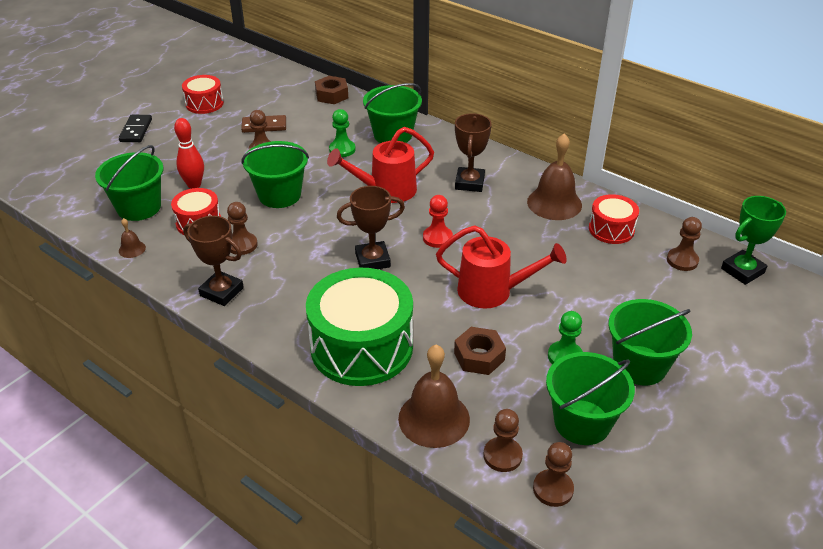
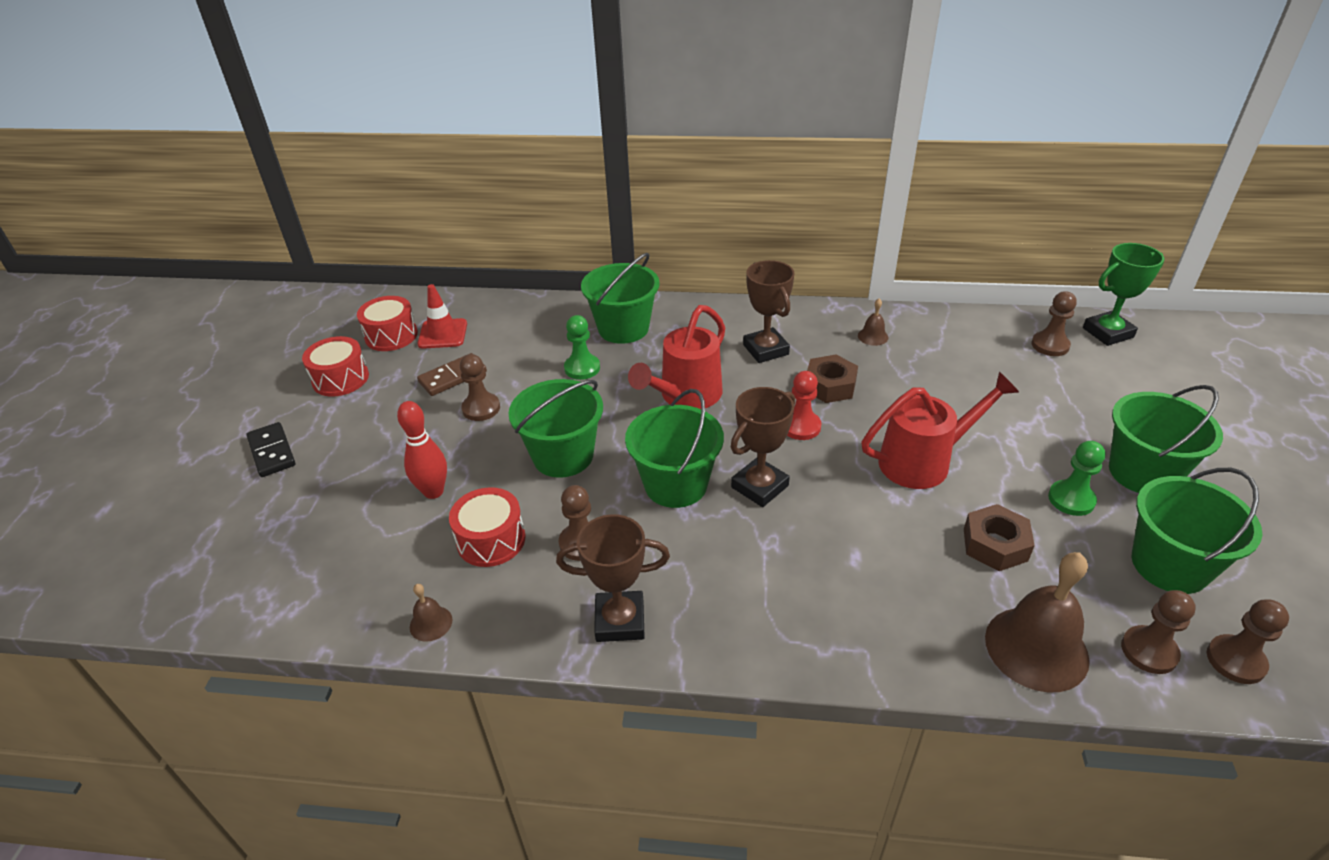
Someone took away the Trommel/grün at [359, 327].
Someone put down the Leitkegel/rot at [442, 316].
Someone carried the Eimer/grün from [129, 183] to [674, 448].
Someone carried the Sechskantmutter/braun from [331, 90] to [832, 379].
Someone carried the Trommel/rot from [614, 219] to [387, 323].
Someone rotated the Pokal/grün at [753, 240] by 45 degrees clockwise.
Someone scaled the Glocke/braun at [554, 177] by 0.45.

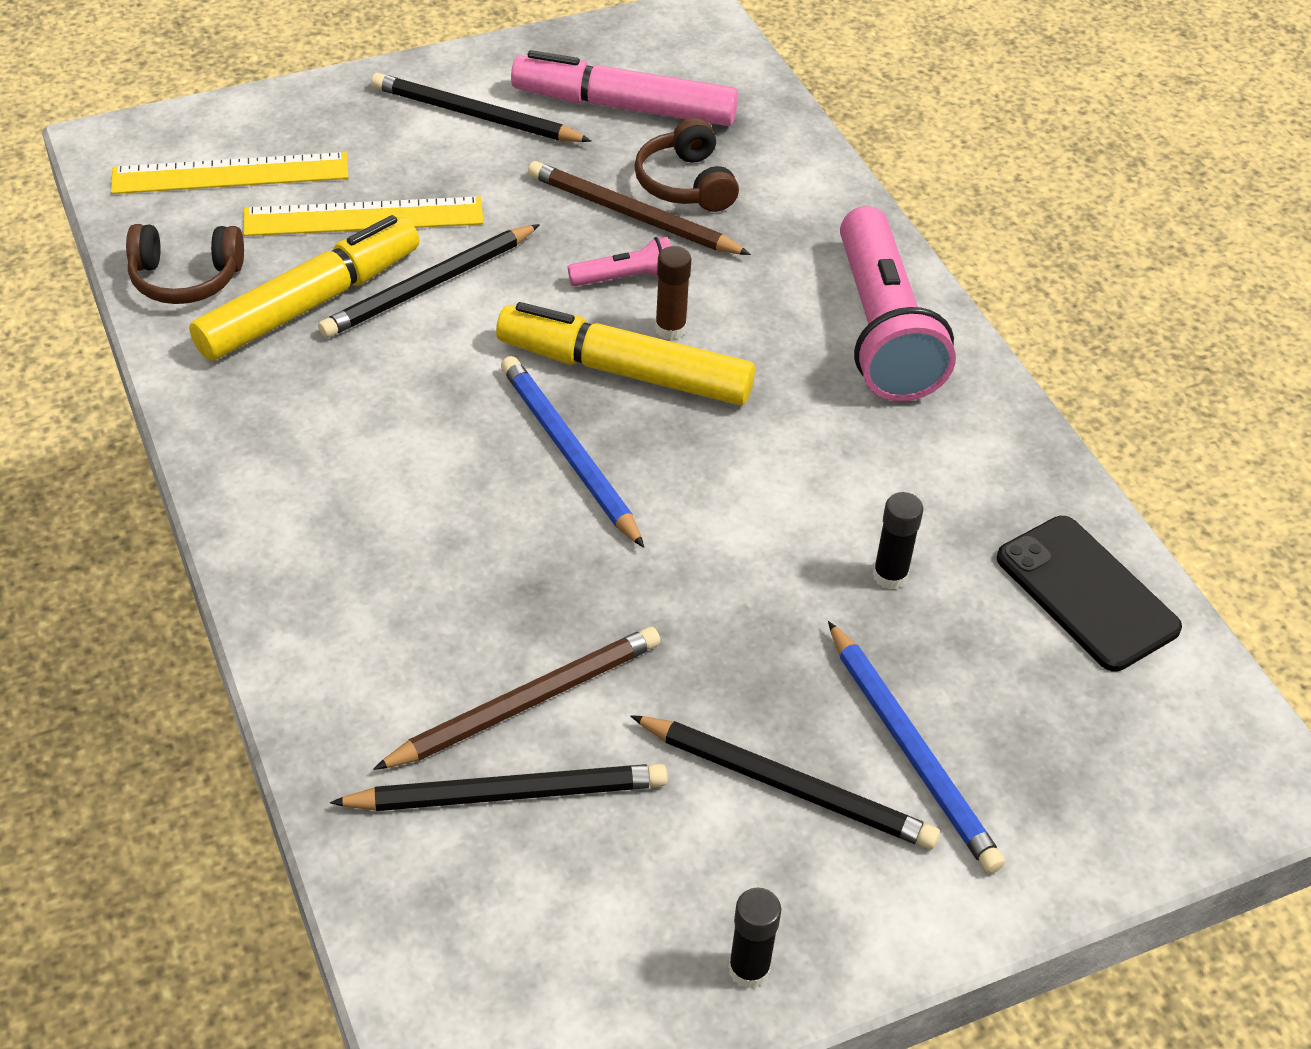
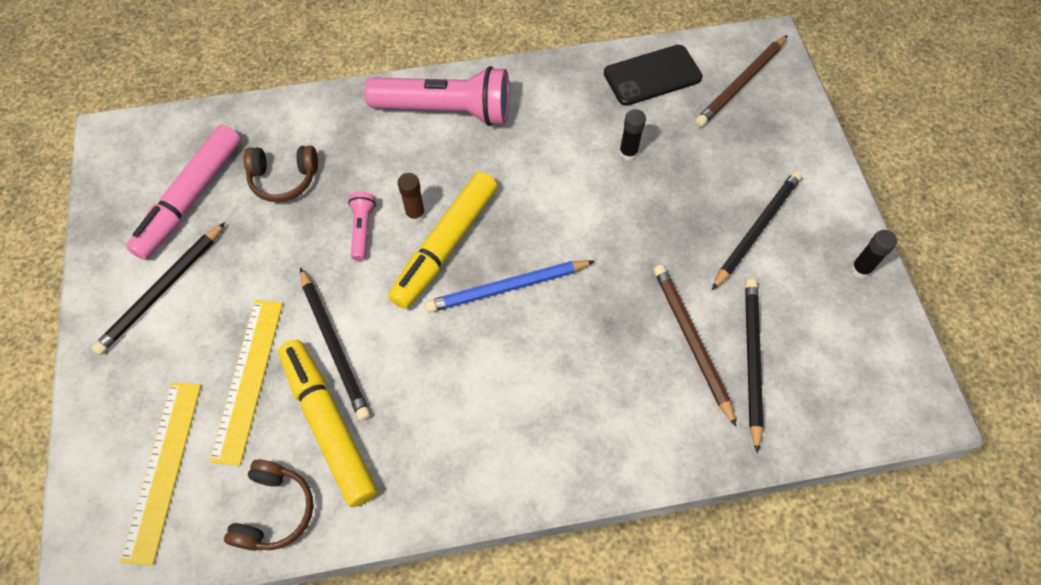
Someone took away the Bleistift/blau at [916, 747].
Someone carried the Bleistift/braun from [639, 208] to [741, 81].

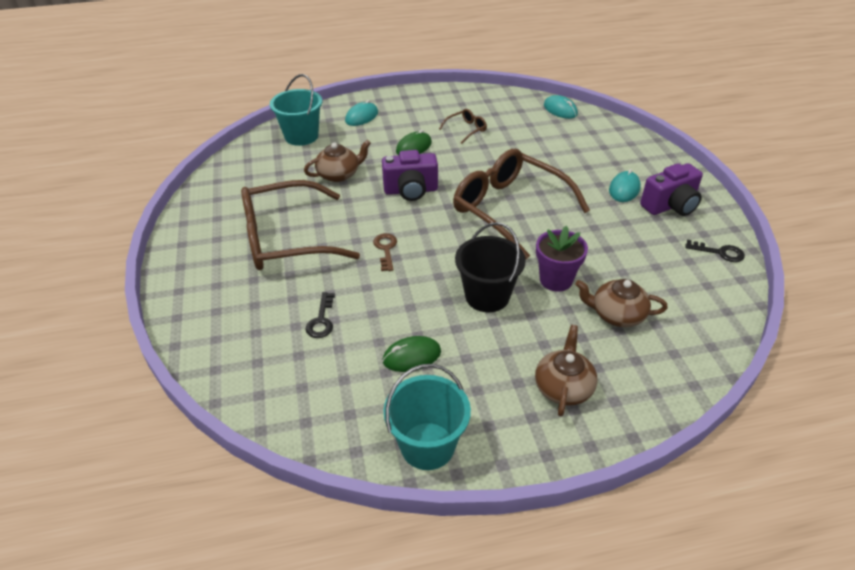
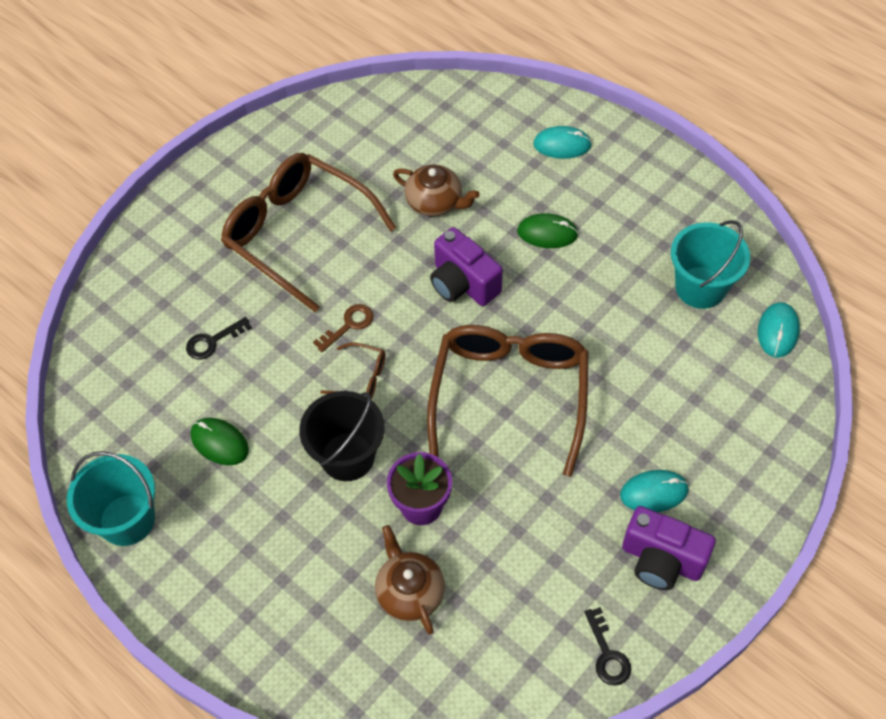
Someone took away the Teekanne/braun at [566, 370].
Someone carried the Eimer/türkis from [296, 110] to [710, 264].
Someone carried the Brille/braun from [463, 126] to [353, 371].

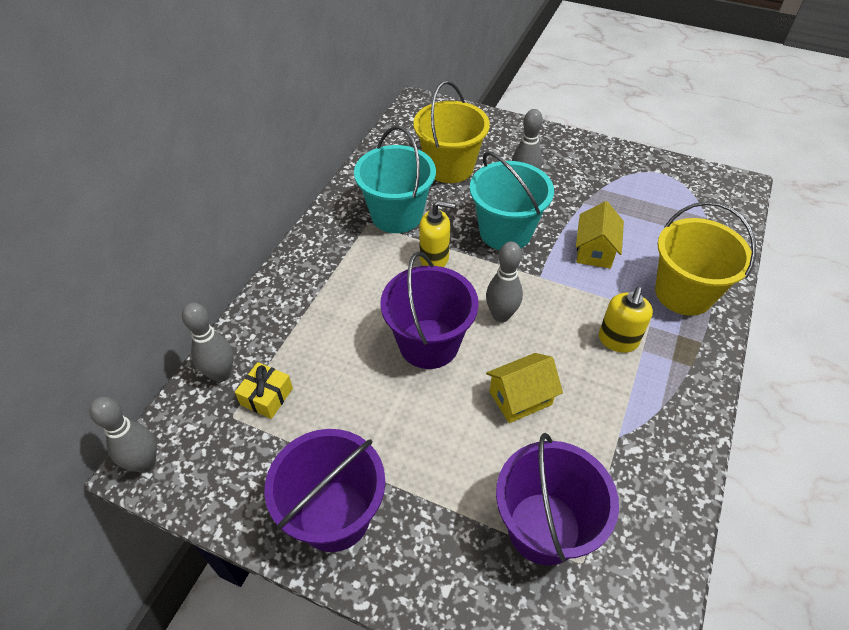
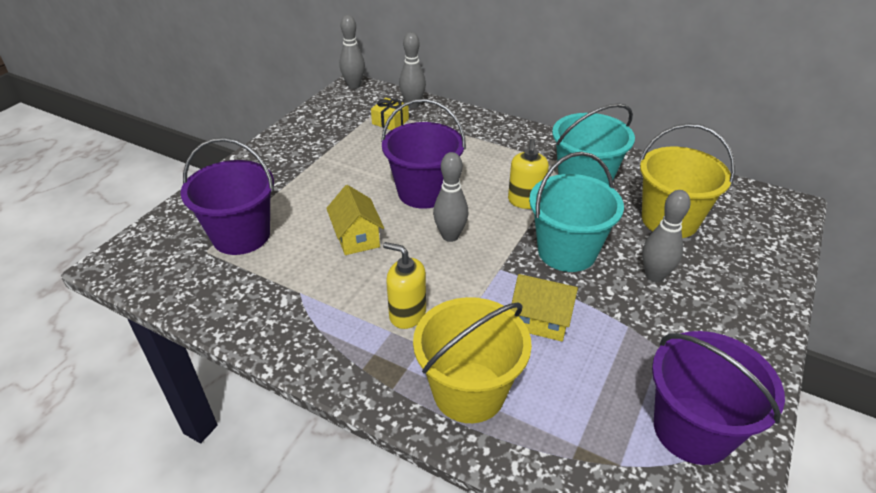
Someone carried the Eimer/lila from [325, 490] to [718, 398].

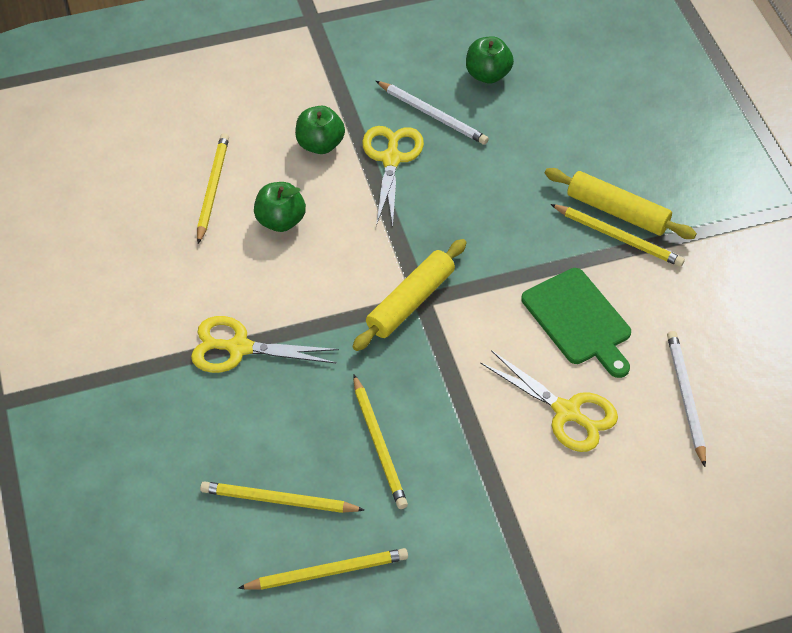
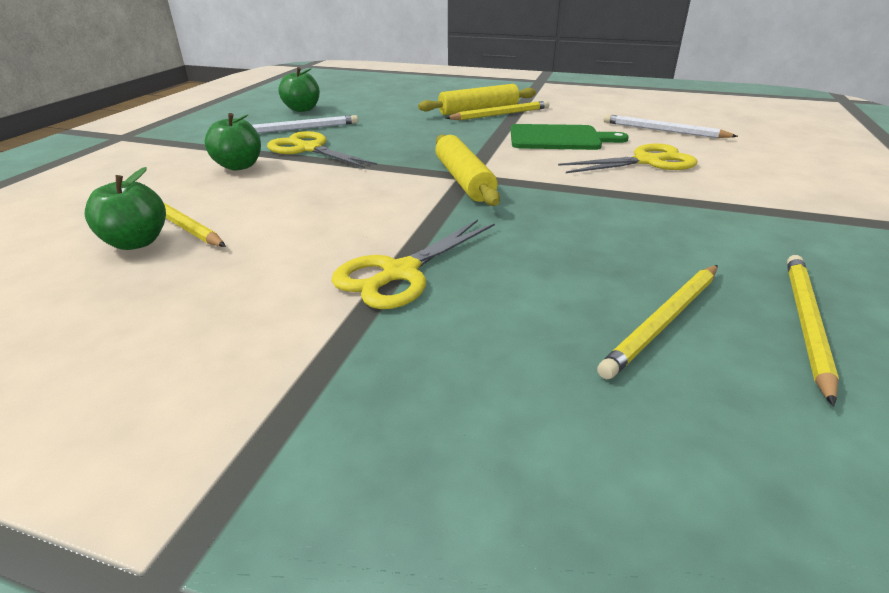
Someone took away the Bleistift/gelb at [380, 441].
Someone carried the Apfel/grün from [280, 207] to [125, 208].

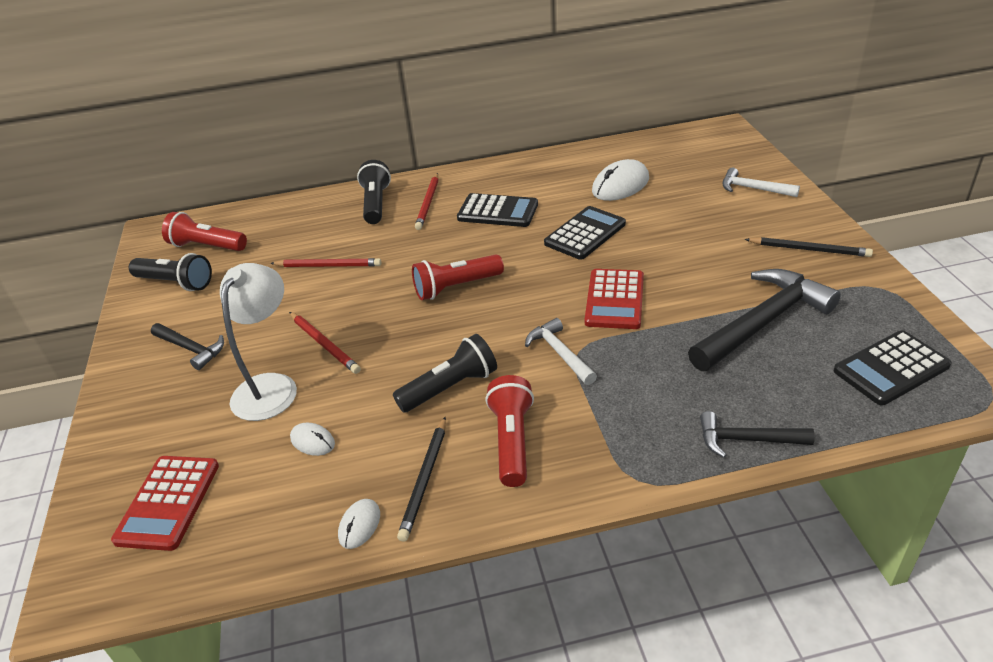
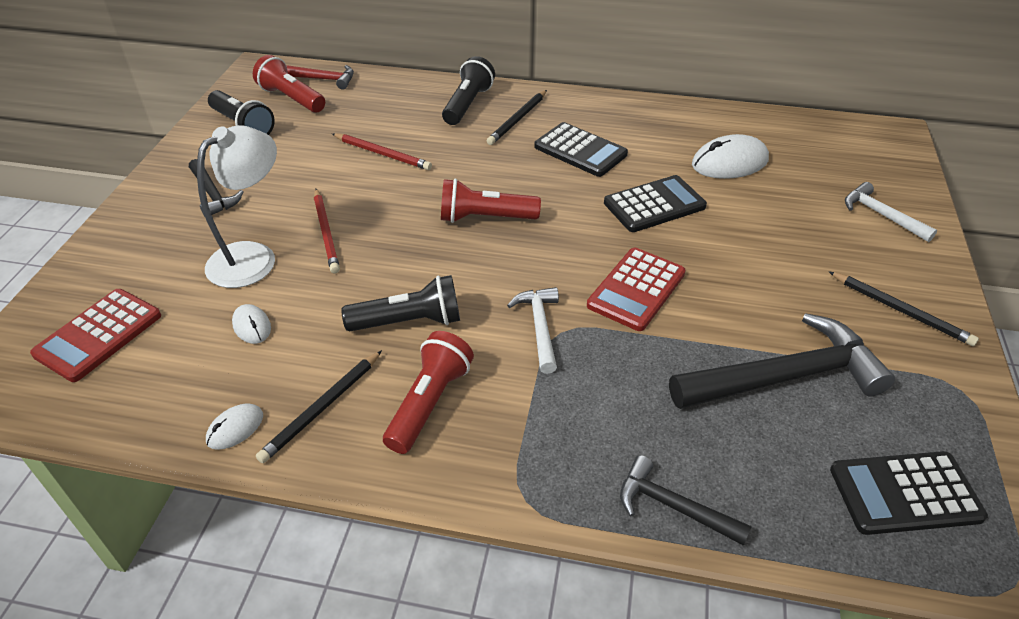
Someone put down the Hammer/rot at [320, 77].
Someone repainted the Bleistift/rot at [426, 201], which became the Bleistift/schwarz at [517, 117].

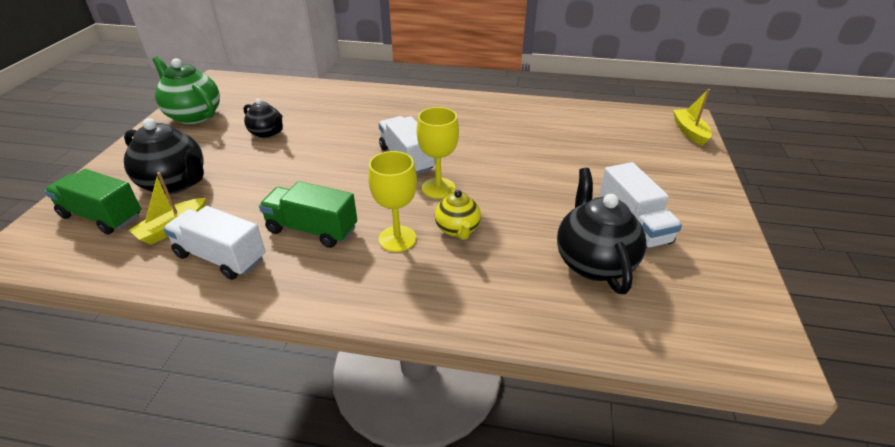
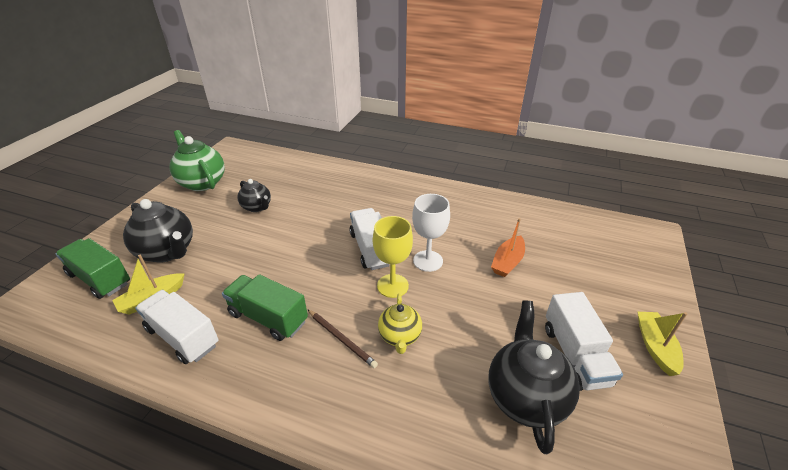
Someone put down the Kelch/weiß at [431, 233].
Someone put down the Boot/orange at [508, 247].
Someone carried the Boot/gelb from [692, 117] to [662, 344].
Someone swapped the Kelch/gelb at [392, 201] for the Bleistift/braun at [342, 338].

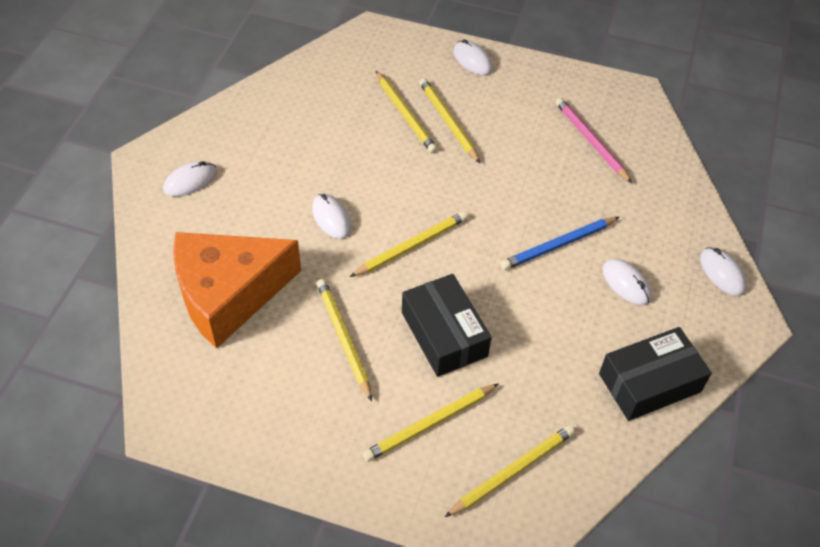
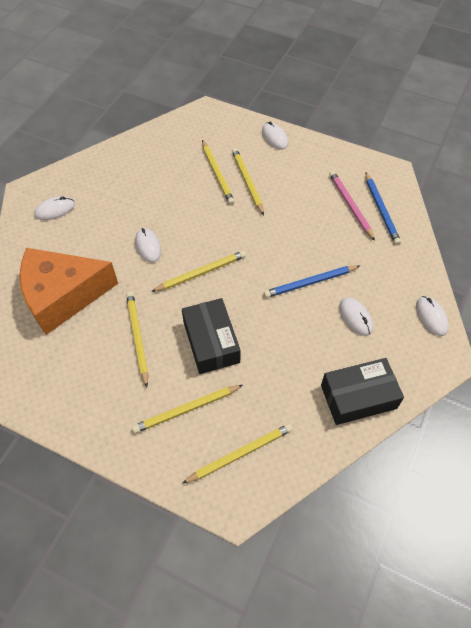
Someone put down the Bleistift/blau at [383, 208].

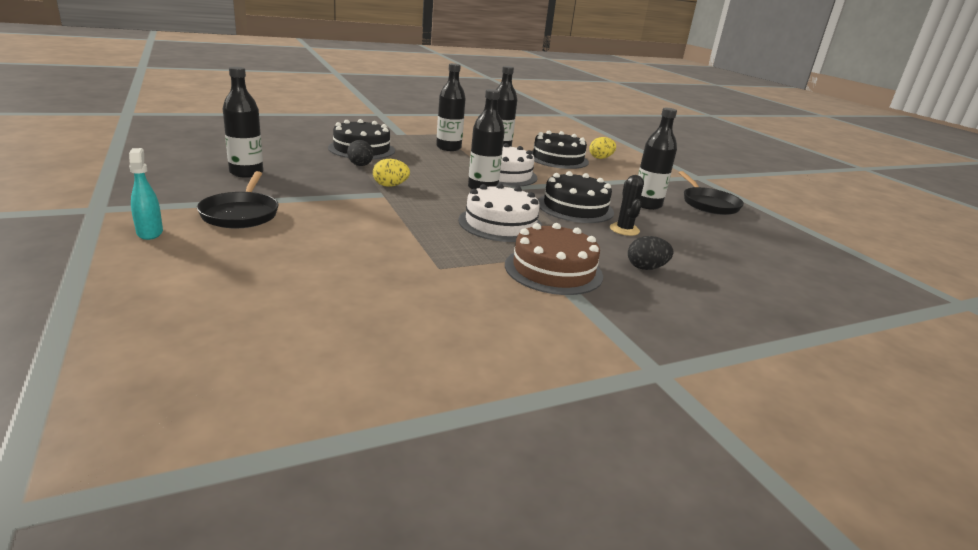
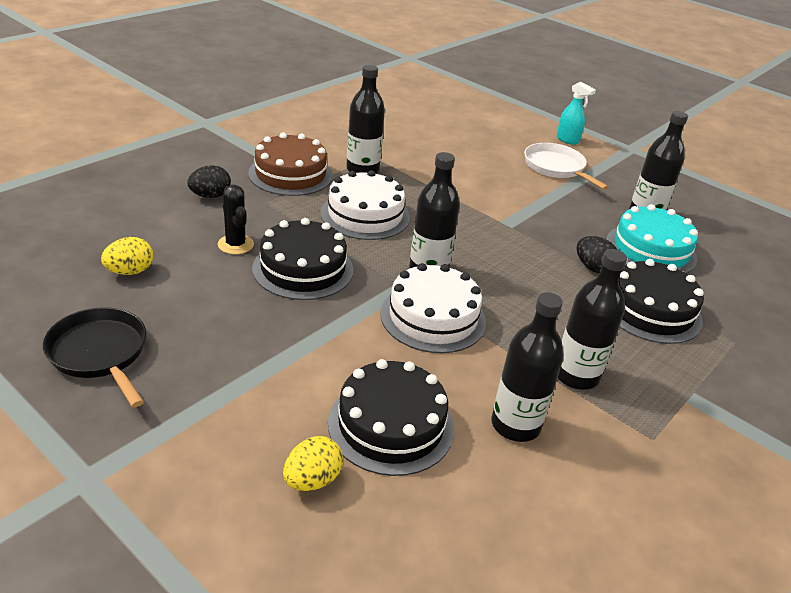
Someone put down the Kuchen/türkis at [652, 239].
Someone carried the Ei/gelb from [391, 173] to [127, 256].
Someone carried the Flasche/schwarz from [657, 159] to [365, 119].
Someone repainted the Pfanne/schwarz at [238, 199], which became the Pfanne/weiß at [566, 166].

